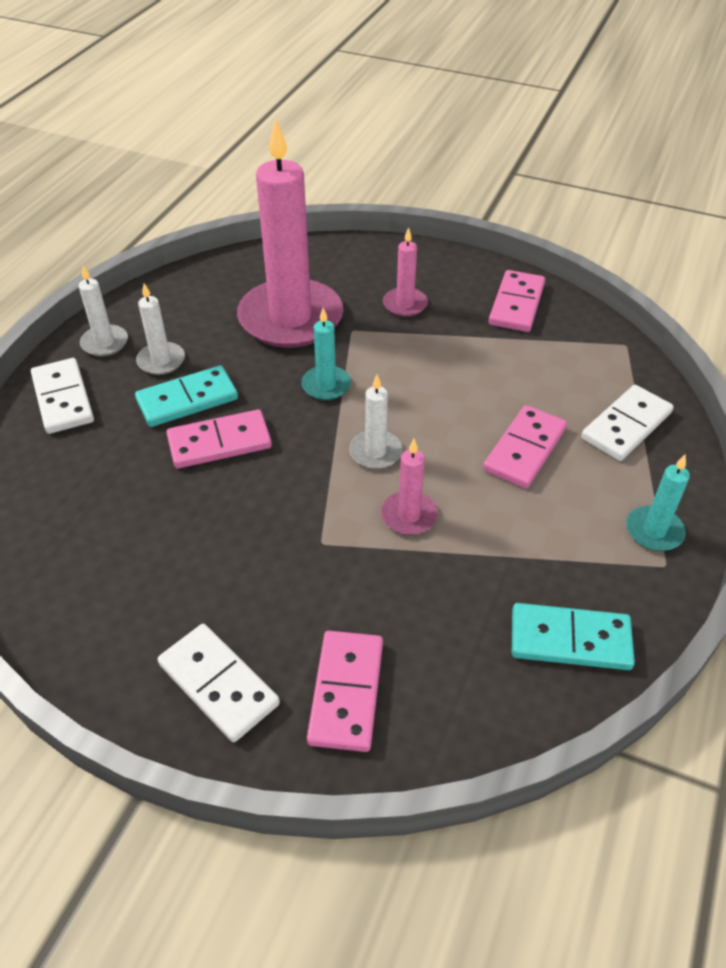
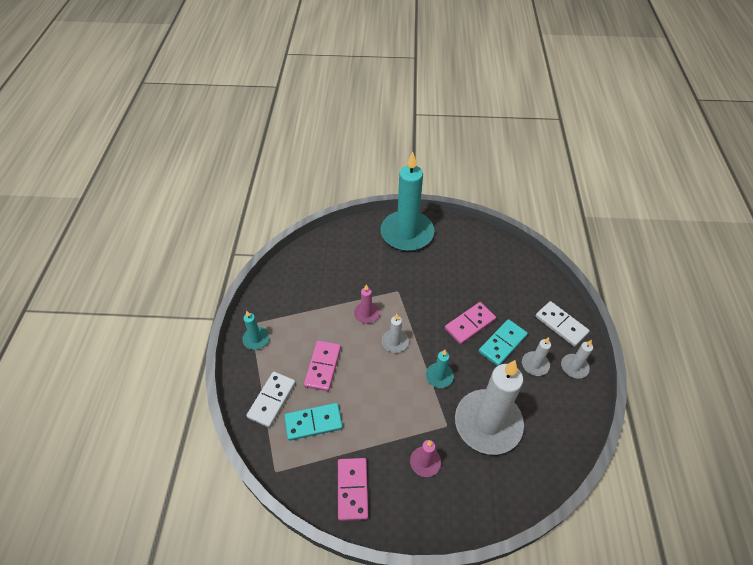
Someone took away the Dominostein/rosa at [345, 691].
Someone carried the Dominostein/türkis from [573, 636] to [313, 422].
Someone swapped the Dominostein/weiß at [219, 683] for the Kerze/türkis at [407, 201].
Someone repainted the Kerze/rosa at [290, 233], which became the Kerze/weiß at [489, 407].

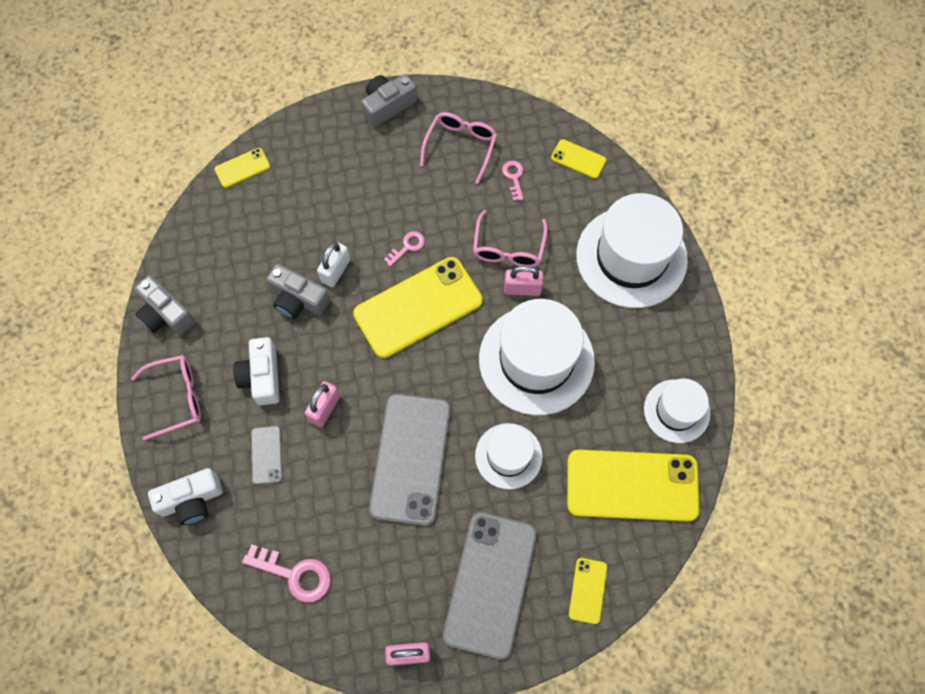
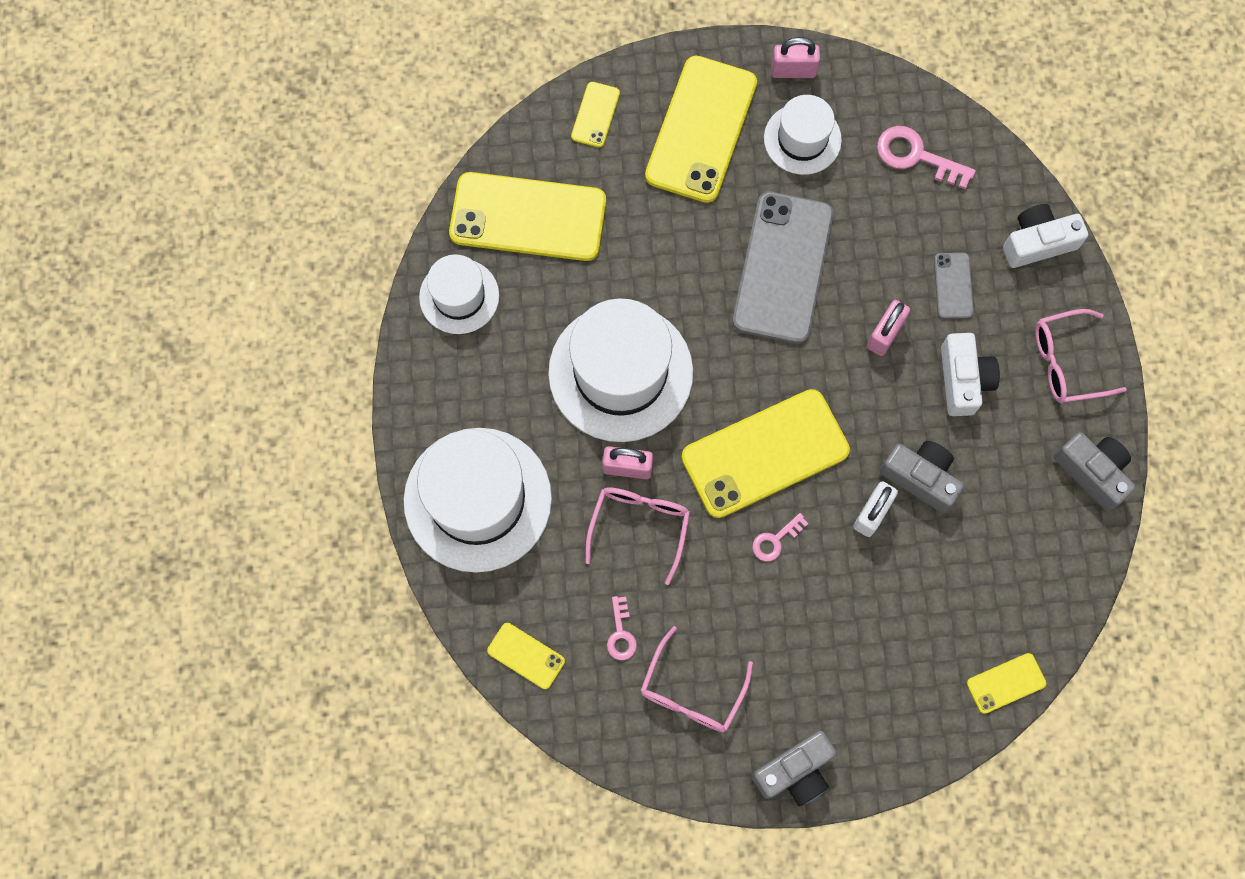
Someone carried the Hut/weiß from [509, 456] to [803, 135].
Someone repainted the Handy/grau at [490, 586], which became the Handy/gelb at [701, 129].

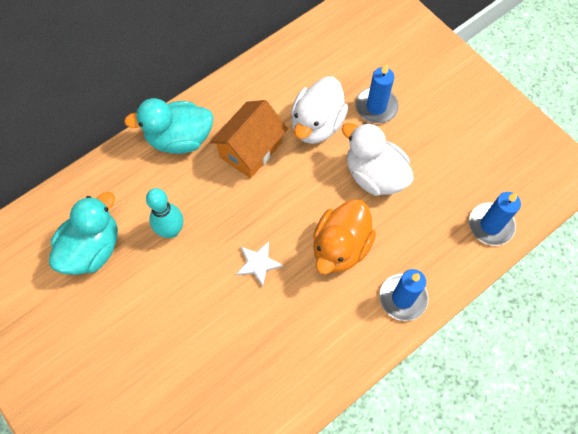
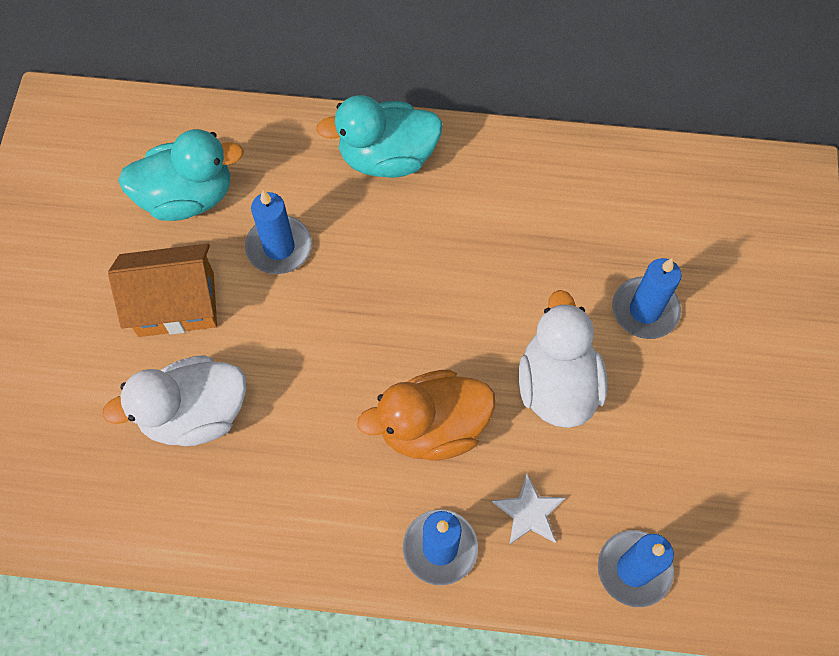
Someone carried the Haus/orange from [249, 139] to [162, 290].
Someone carried the Stern/weiß from [259, 264] to [528, 509].
Someone carried the Ente/weiß from [319, 110] to [174, 400].
Someone swapped the Bowlingkegel/türkis at [164, 213] for the Kerze/blau at [278, 232].
Someone rotated the Ente/türkis at [169, 126] by 45 degrees counterclockwise.

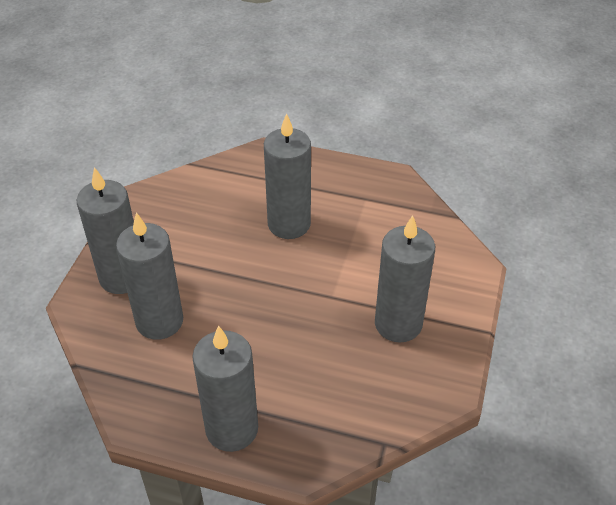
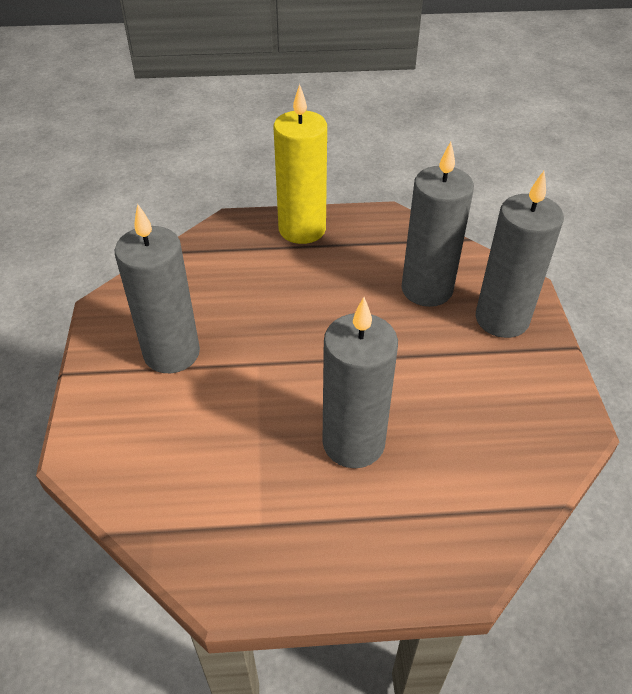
Someone repainted the Kerze/grau at [225, 388], which became the Kerze/gelb at [300, 164].

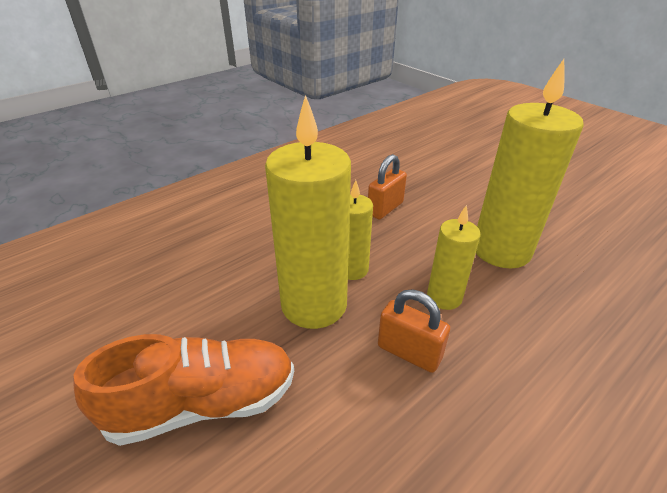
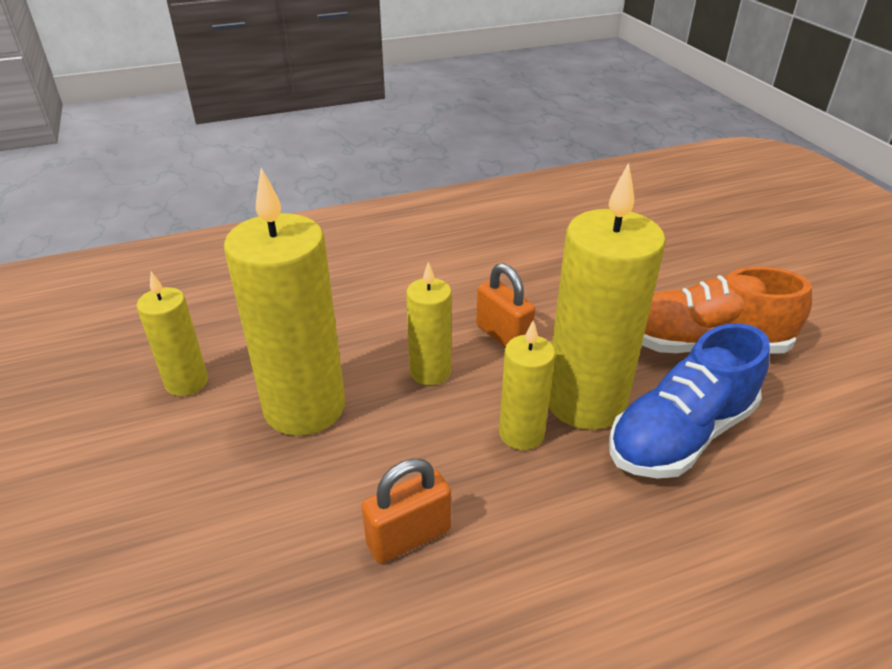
Someone put down the Kerze/gelb at [172, 334].
Someone put down the Schuh/blau at [689, 400].

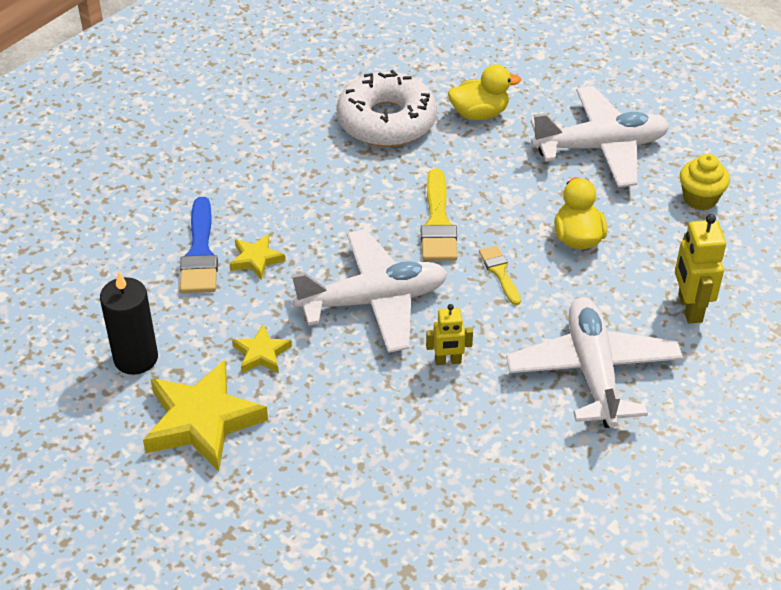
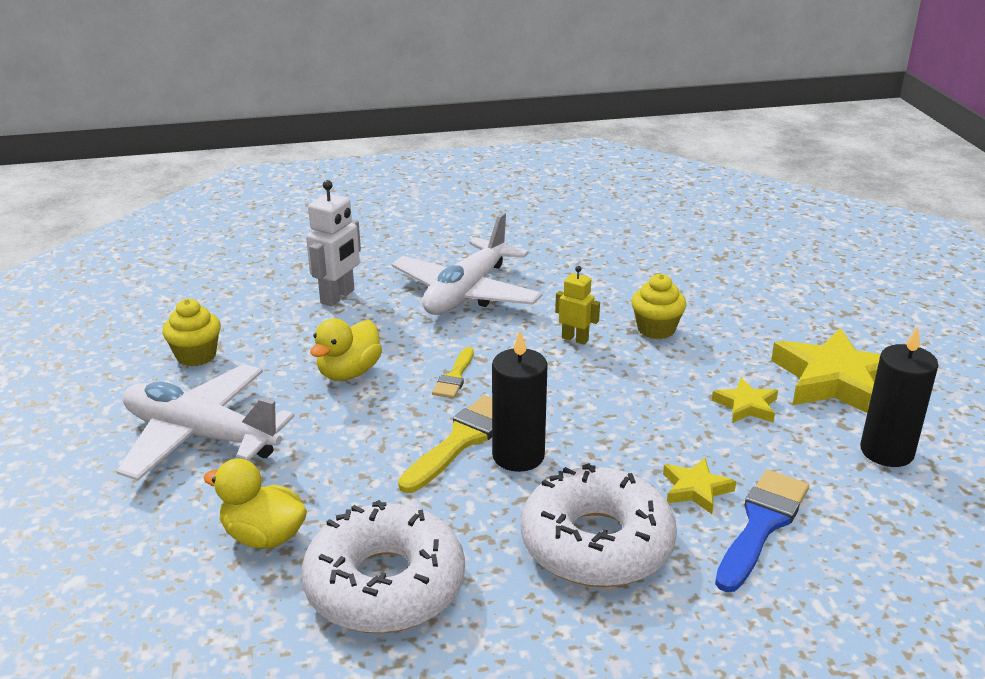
Someone took away the Flugzeug/weiß at [369, 291].
Someone put down the Kerze/schwarz at [520, 401].
Someone put down the Donut/weiß at [599, 525].
Someone put down the Muffin/gelb at [658, 306].
Someone repainted the Roboter/gelb at [700, 269], which became the Roboter/weiß at [333, 243].

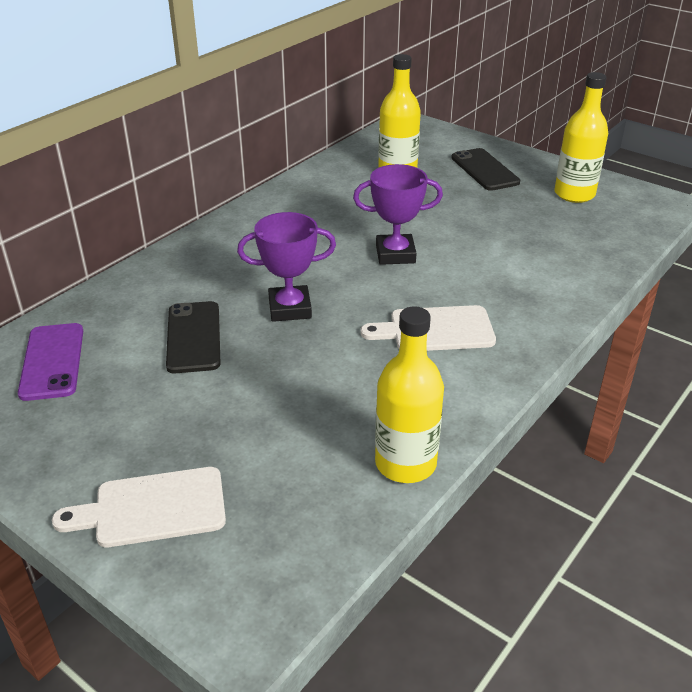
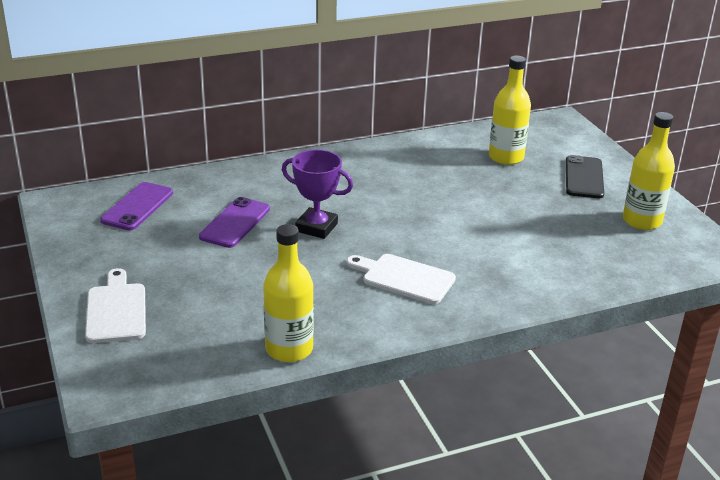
Someone took away the Pokal/lila at [398, 214].
Someone repainted the Handy/schwarz at [193, 337], which became the Handy/lila at [234, 222].
Someone rotated the Schneidebrett/weiß at [139, 507] by 60 degrees clockwise.

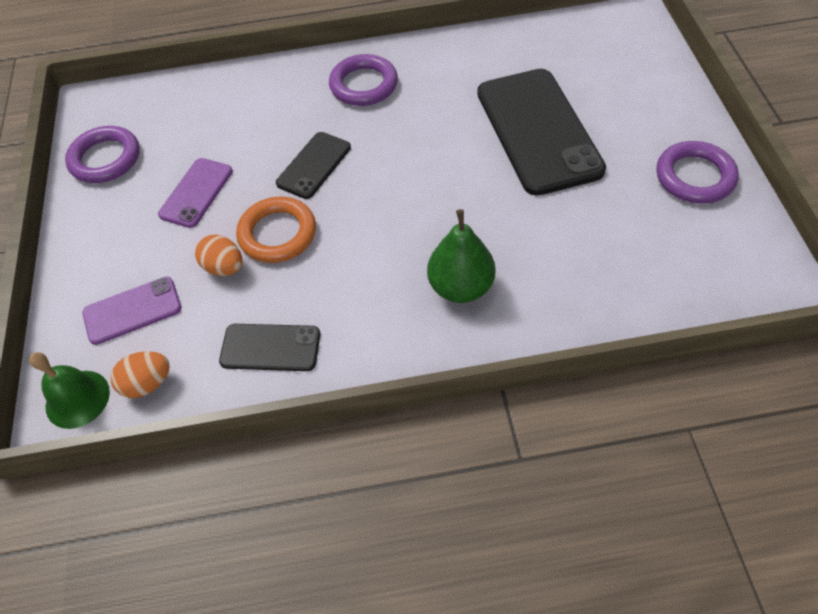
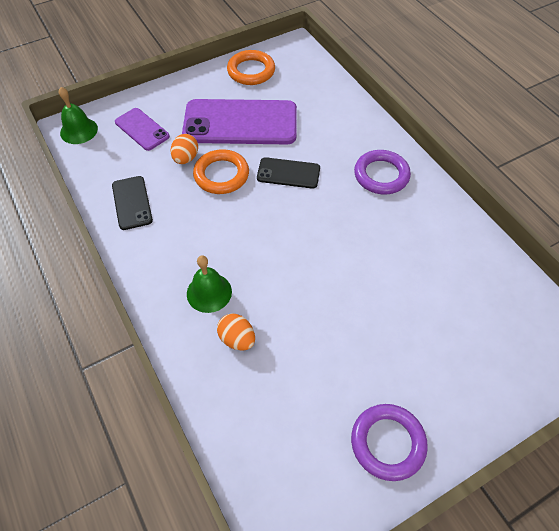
Someone took away the Handy/schwarz at [541, 132].
Someone carried the Ei/orange from [140, 374] to [236, 332].
Someone swapped the Birne/grün at [461, 256] for the Glocke/grün at [209, 284].
Someone repainted the Ring/lila at [102, 154], which became the Ring/orange at [251, 67].
Someone scaled the Handy/lila at [195, 193] by 1.97.

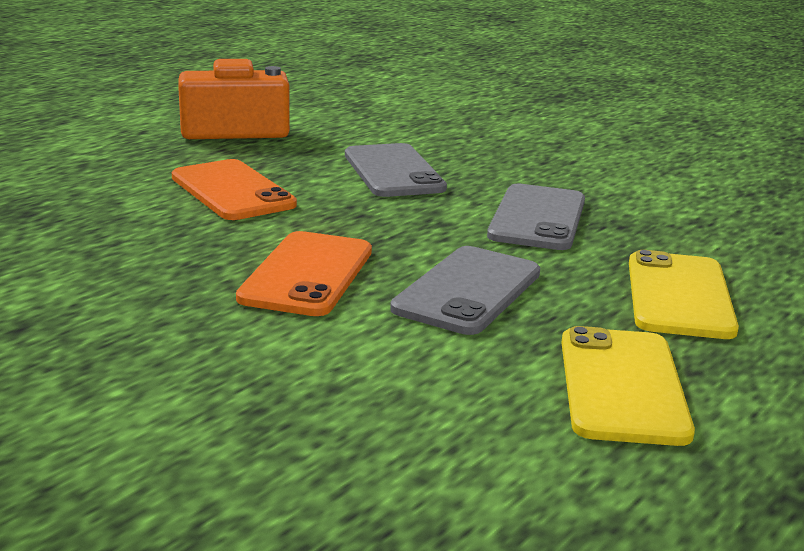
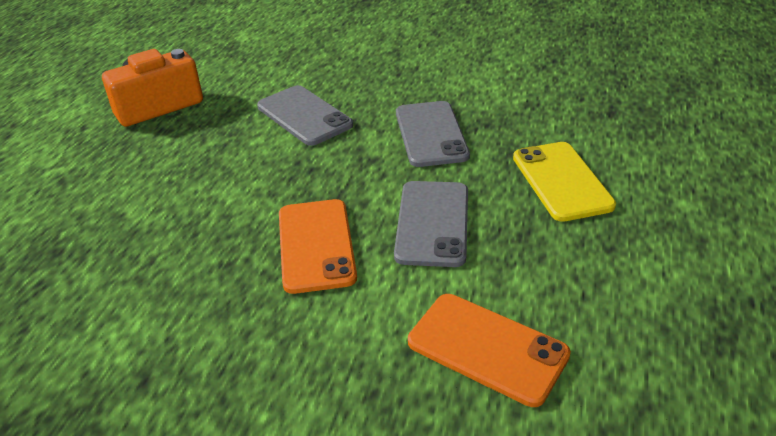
Someone took away the Handy/gelb at [628, 386].
Someone carried the Handy/orange from [234, 189] to [489, 350].

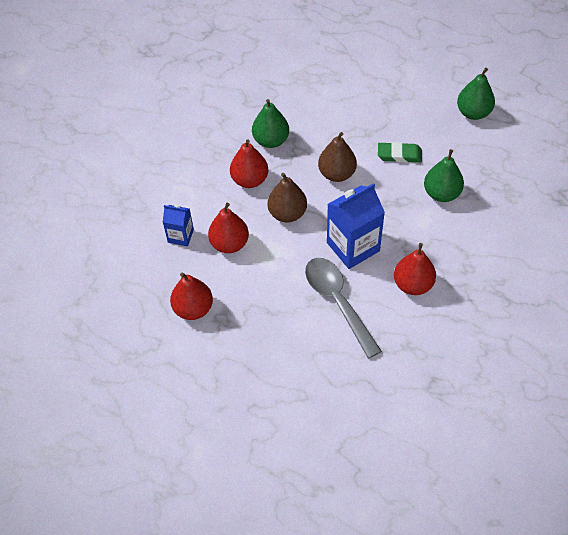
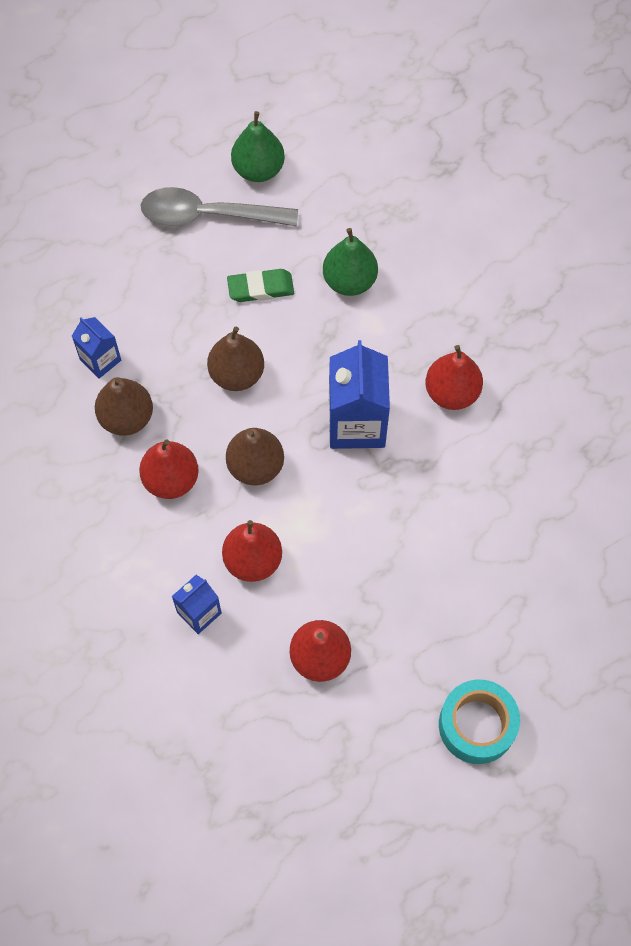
Someone put down the Getränkekarton/blau at [96, 348].
Someone put down the Klebeband/türkis at [479, 722].
Someone carried the Löffel/grau from [343, 308] to [219, 206].
Someone repainted the Birne/grün at [270, 123], which became the Birne/braun at [124, 406].
Someone rotated the Radiergummi/grün at [400, 152] by 45 degrees clockwise.

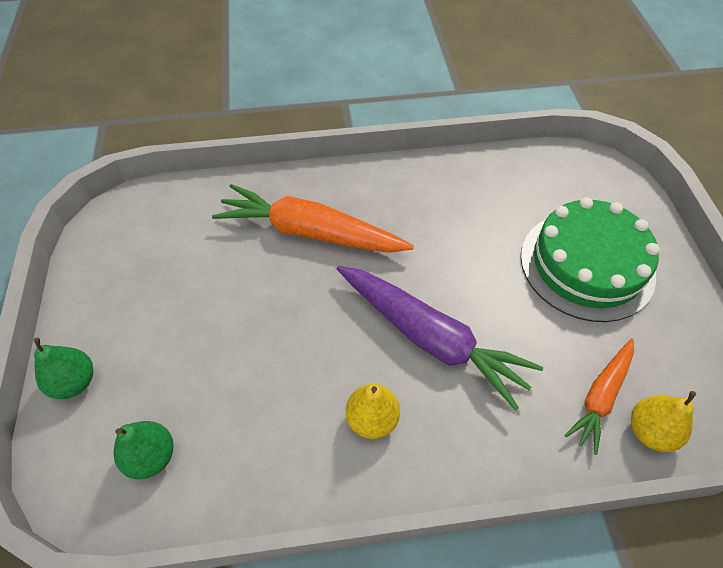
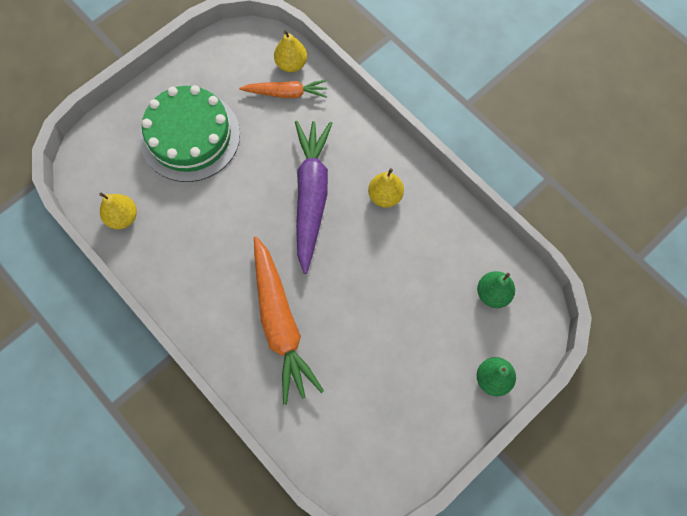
Someone put down the Birne/gelb at [118, 211].

